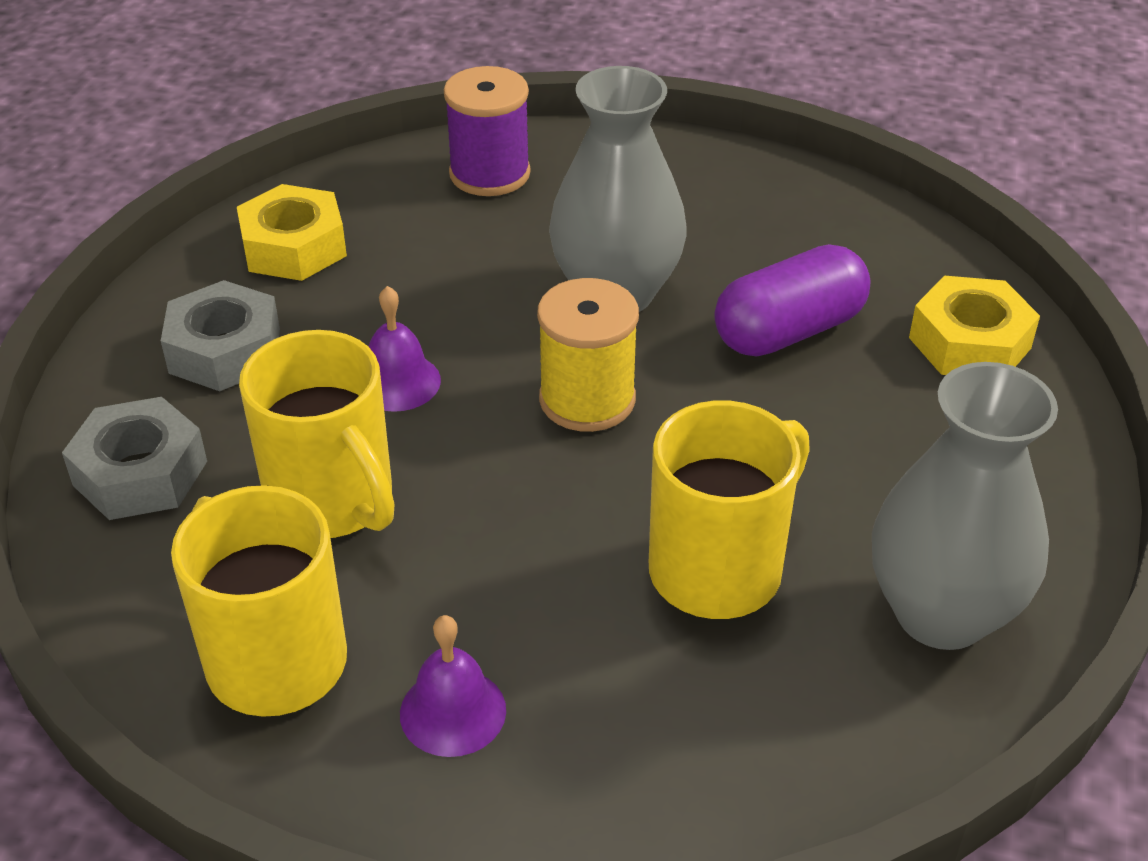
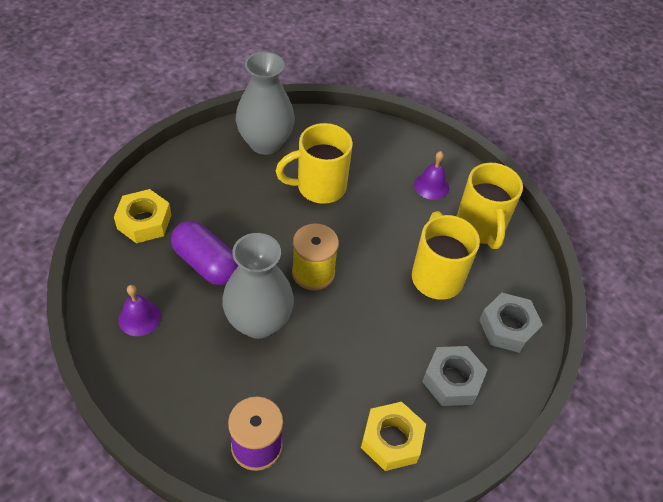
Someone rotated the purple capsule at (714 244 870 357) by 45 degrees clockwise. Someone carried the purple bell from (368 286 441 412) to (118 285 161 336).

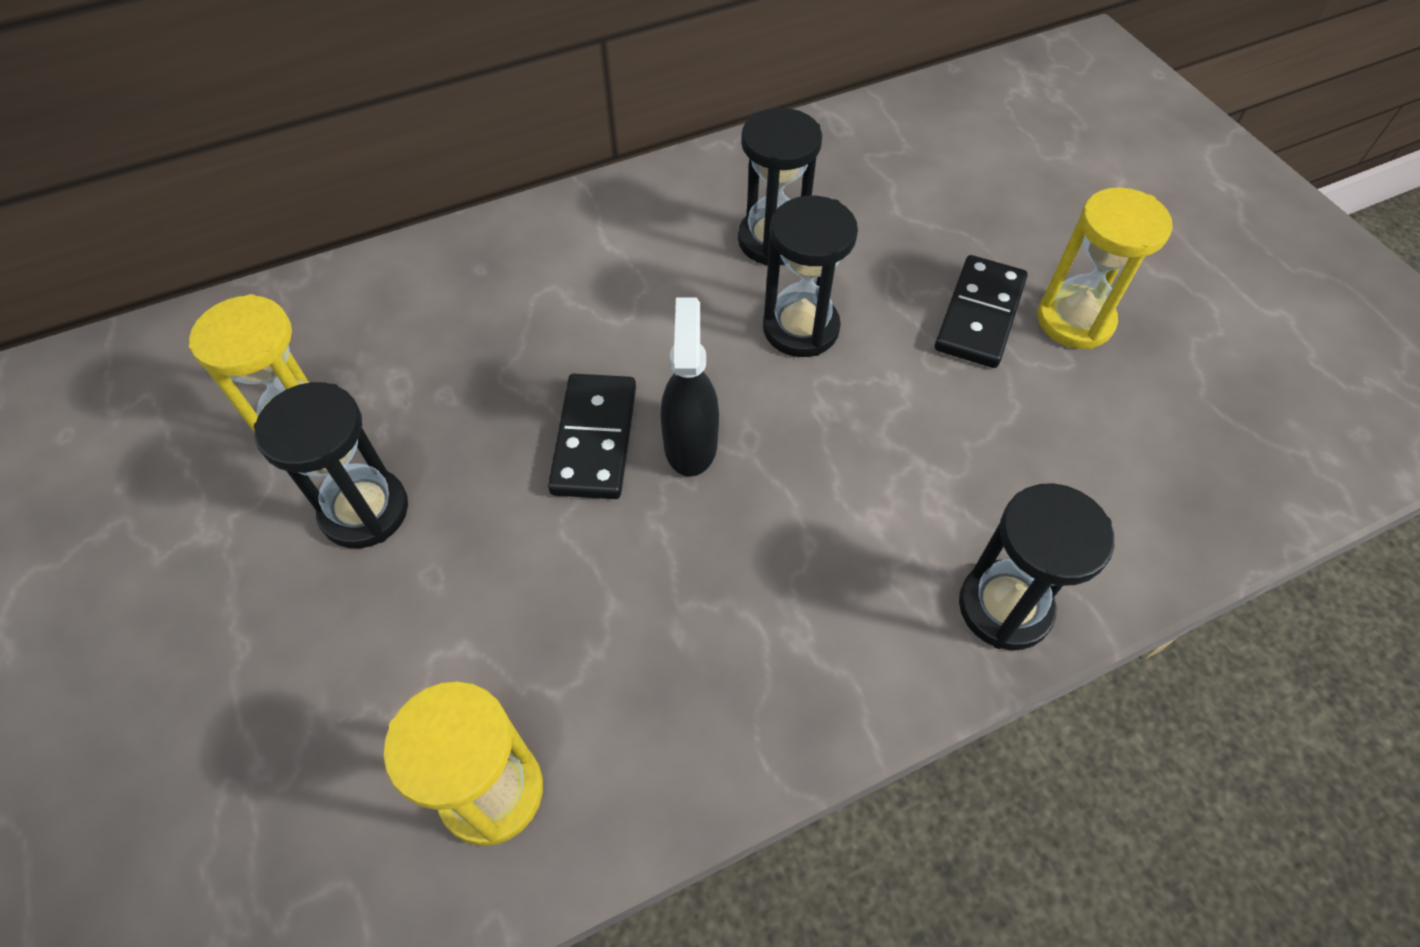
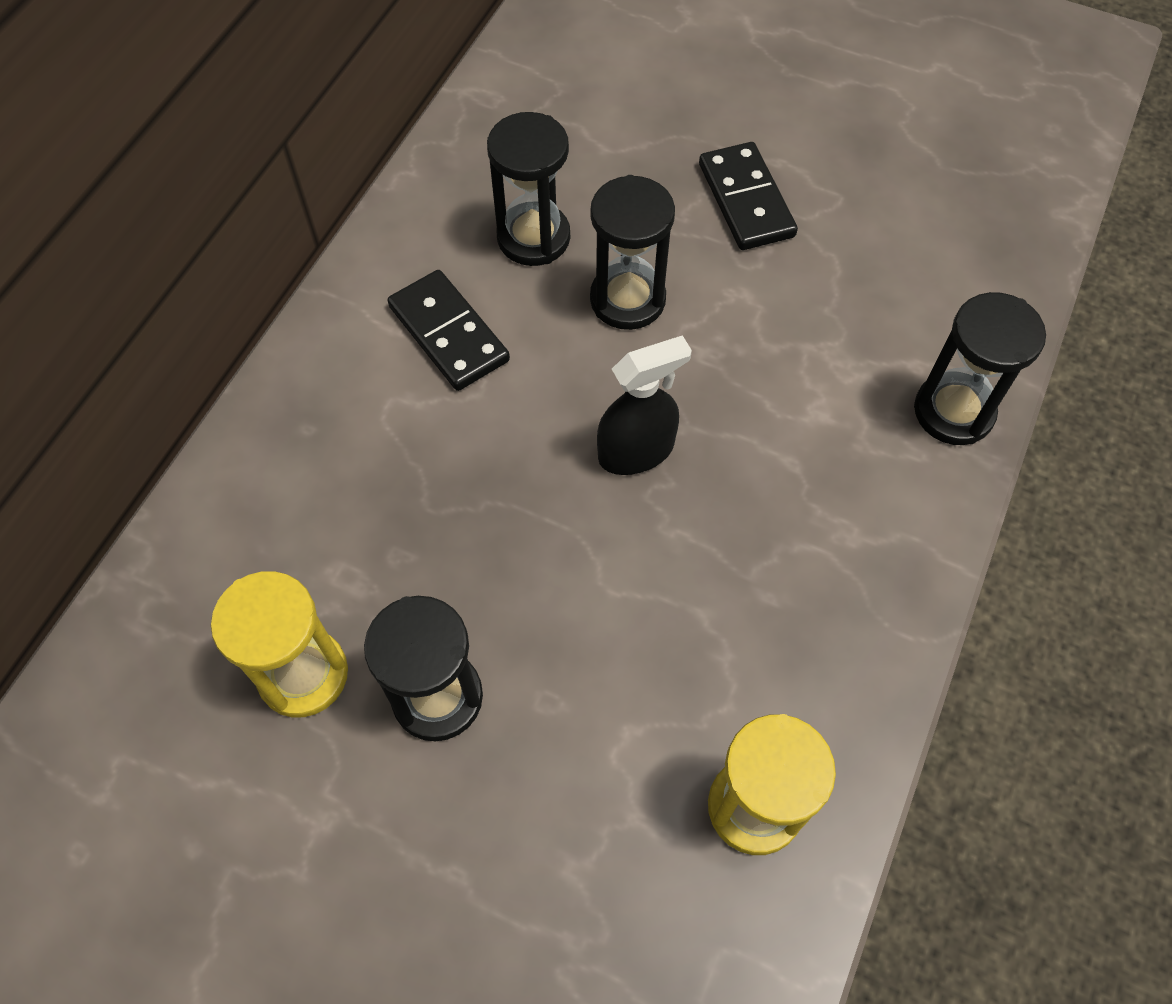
Someone took away the yellow hourglass at (1037 187 1173 349). Someone rotated the black spray bottle at (661 297 719 477) by 105 degrees clockwise. Someone carried the black domino from (548 374 636 499) to (387 270 510 391).

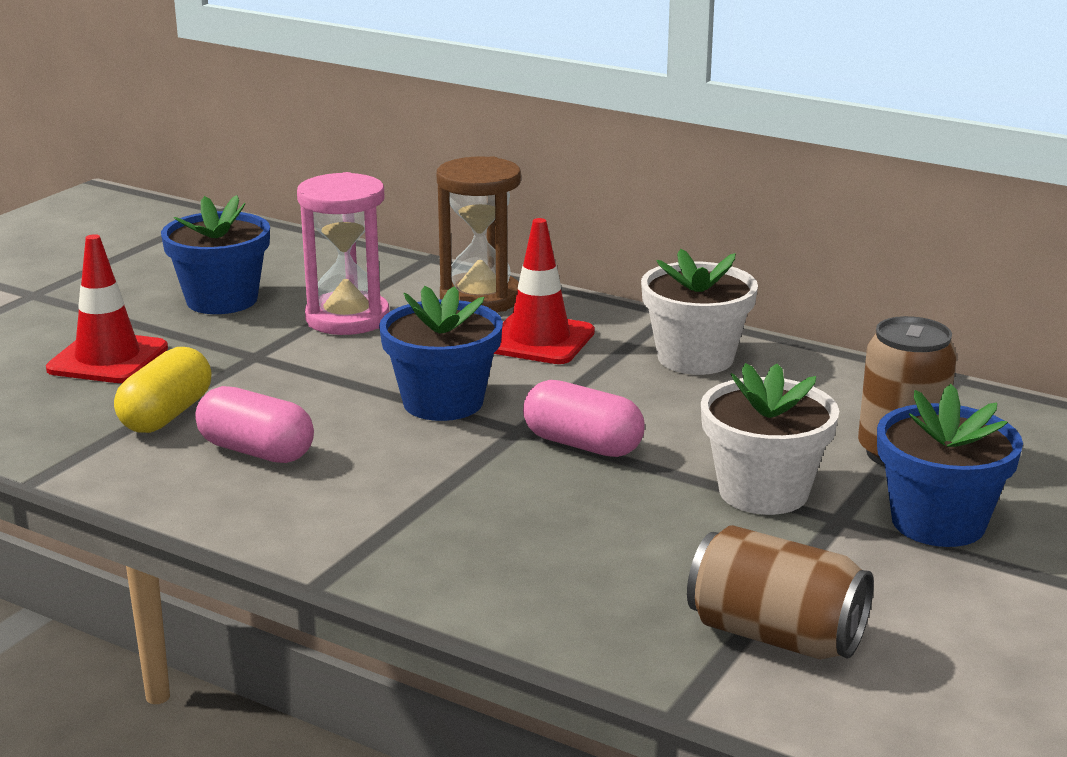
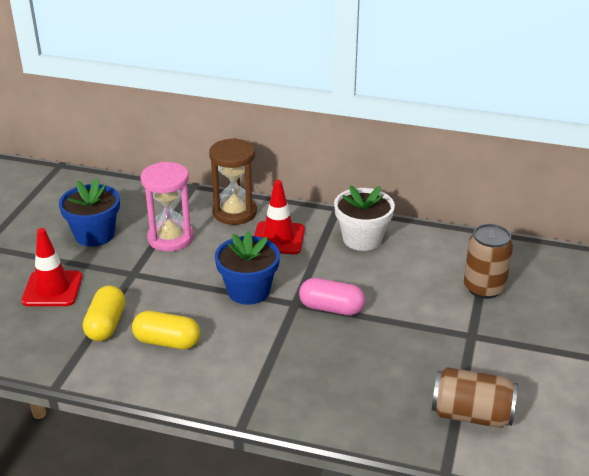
Someone took away the white flower pot at (701 363 839 515). Someone took away the blue flower pot at (877 384 1023 547). Someone repainted the pink capsule at (195 386 314 463), which became the yellow capsule at (132 311 200 349).

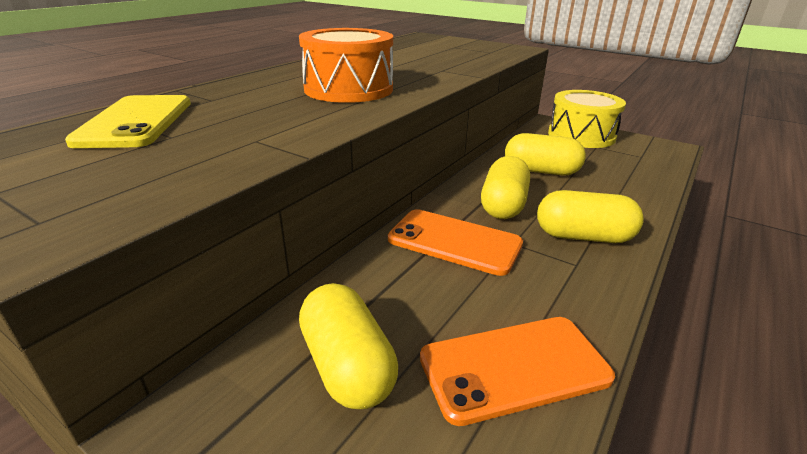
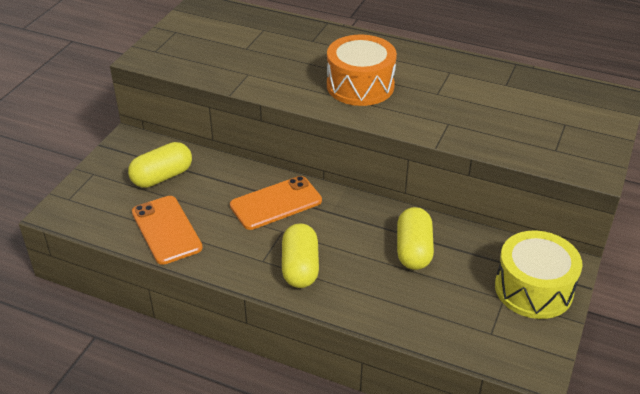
Someone took away the yellow phone at (65 95 191 148). Someone took away the yellow capsule at (481 156 530 219). Someone rotated the orange phone at (388 209 523 276) by 45 degrees clockwise.

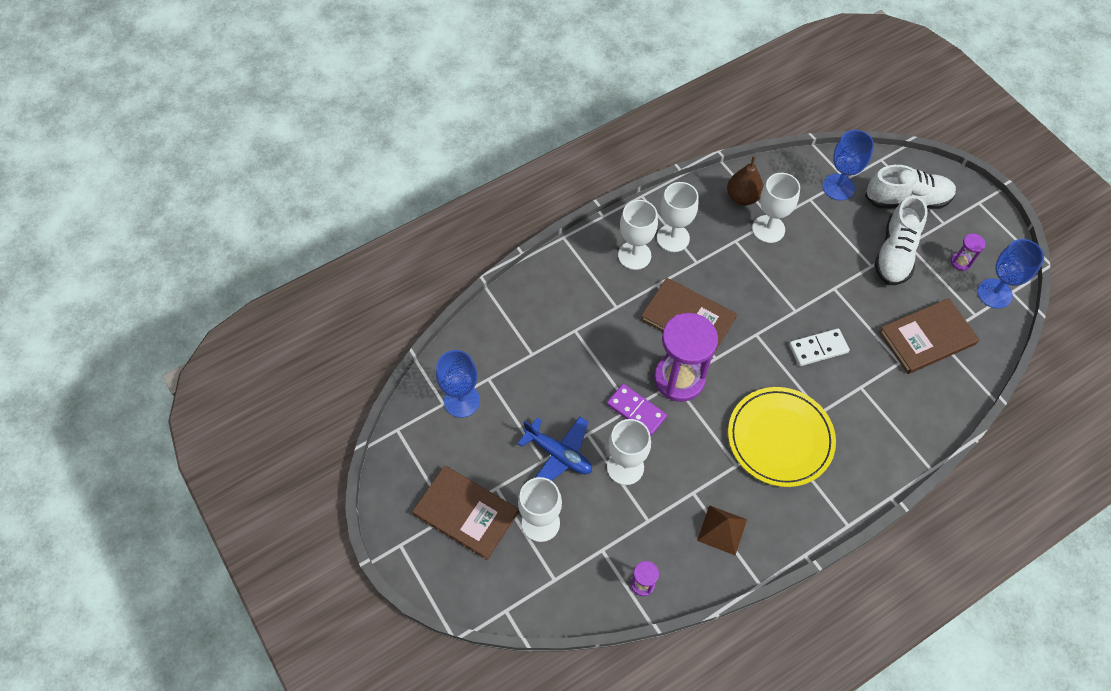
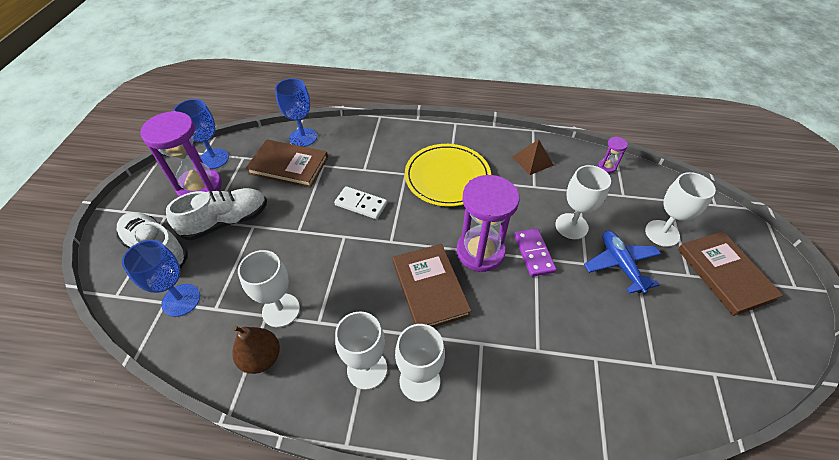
Someone scaled the purple hourglass at (951 234 985 271) by 2.33. Someone carried the blue goblet from (436 350 480 418) to (275 78 317 147).

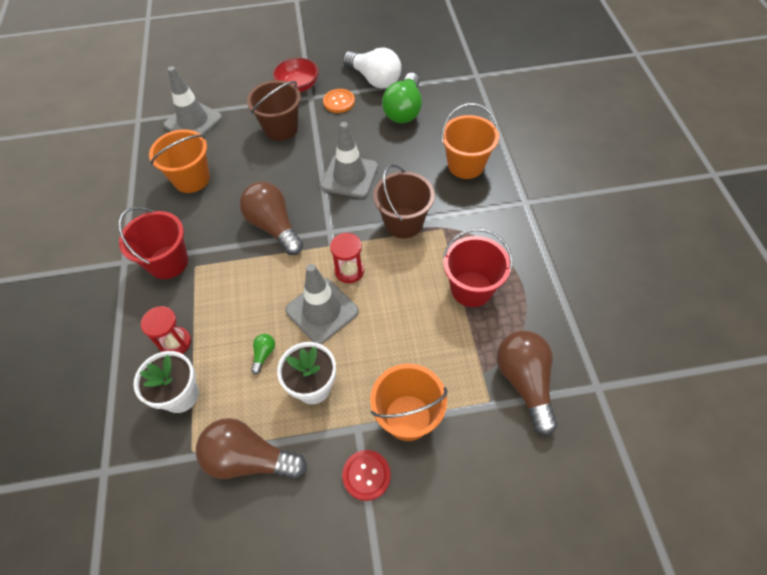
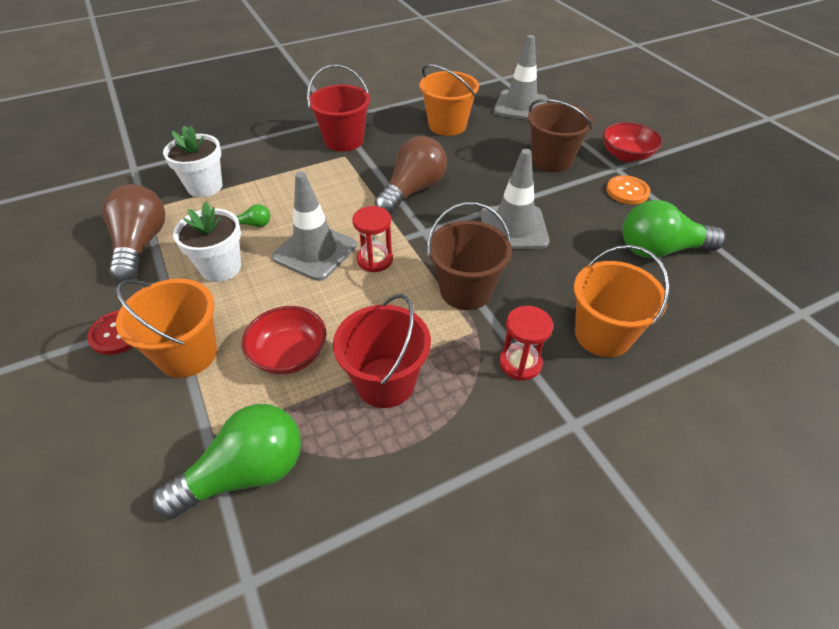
Someone took away the white light bulb at (343 48 401 88). Someone carried the red hourglass from (141 306 191 354) to (499 306 553 381). Someone repainted the brown light bulb at (497 331 558 436), which became the green light bulb at (153 404 301 519). Someone put down the red bowl at (242 306 327 374).

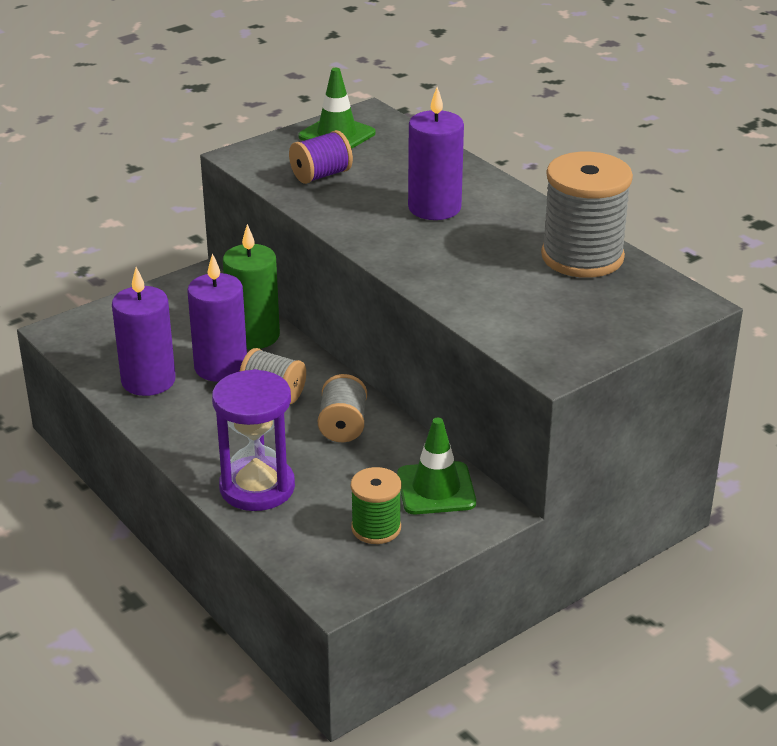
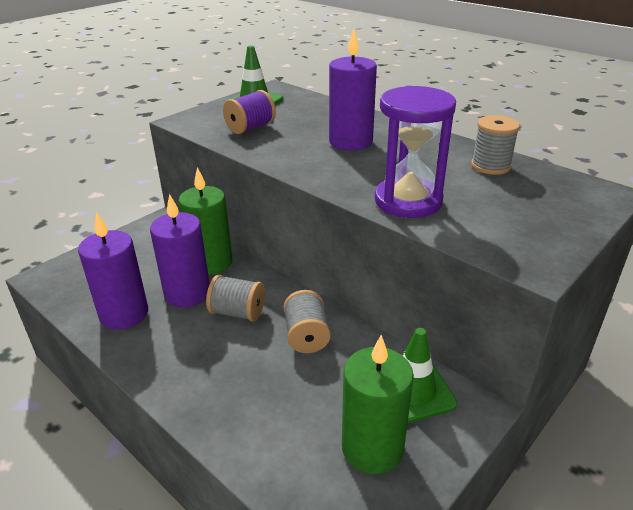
Someone scaled the grey spool at (541 152 633 278) by 0.56. Someone carried the purple hourglass from (212 369 295 511) to (375 86 456 218). Someone swapped the green spool at (351 467 402 544) for the green candle at (342 335 414 474).

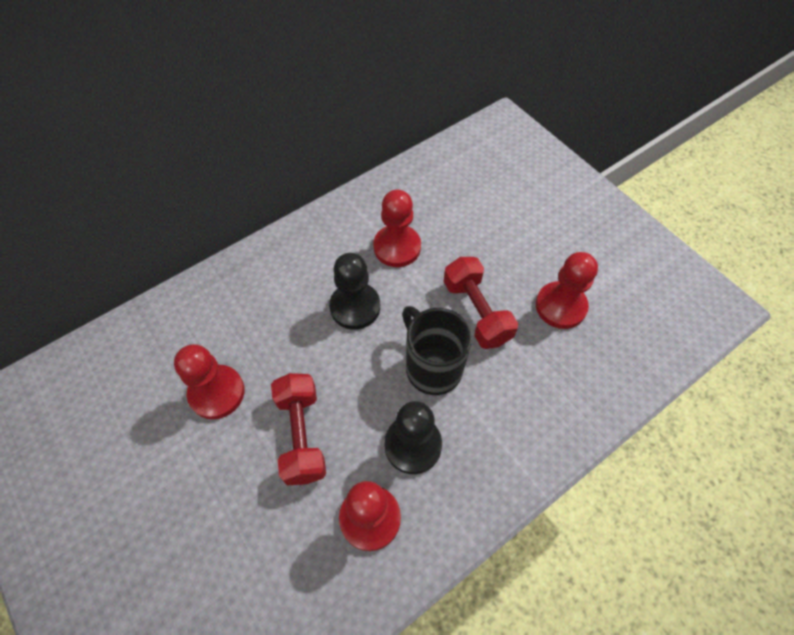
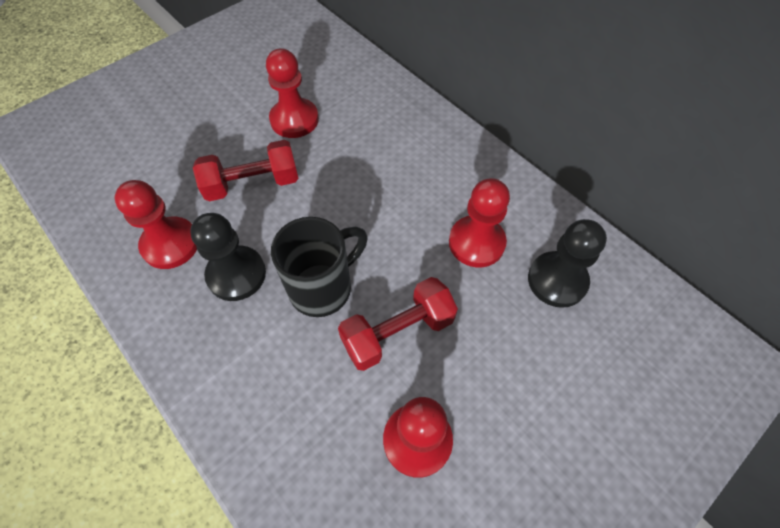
Someone carried the black pawn from (329 253 380 330) to (528 219 607 308).

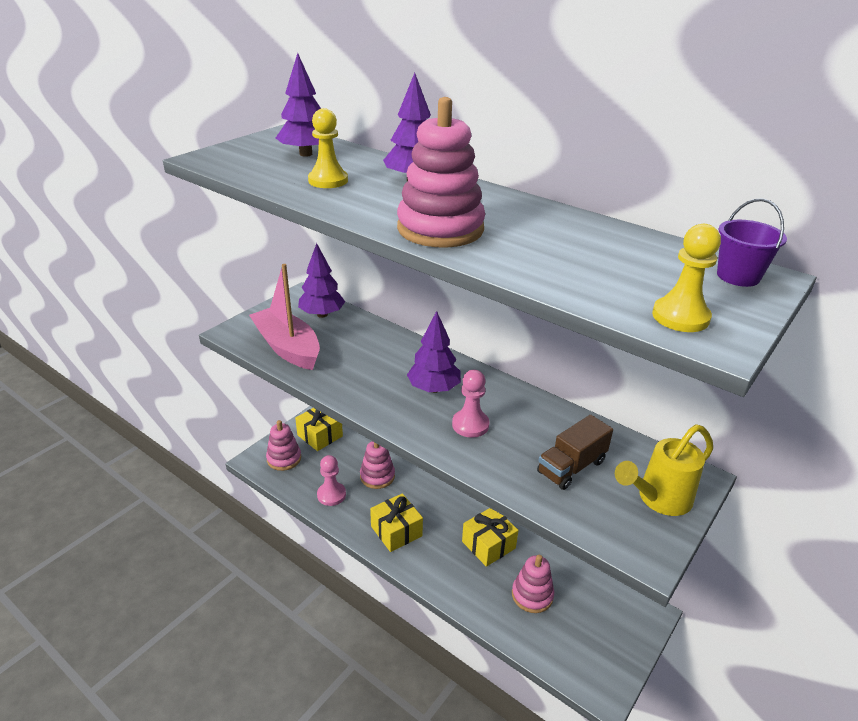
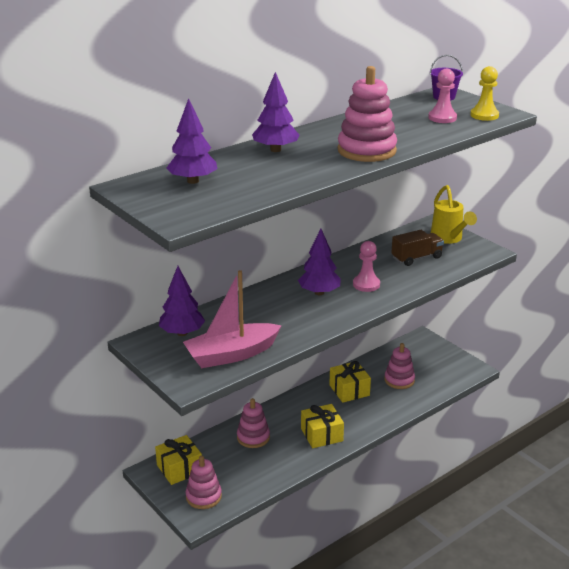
Someone took away the yellow pawn at (308 108 348 188). Someone rotated the brown truck at (537 415 613 490) by 90 degrees counterclockwise. Someone carried the pink pawn from (317 455 346 506) to (428 69 457 123).

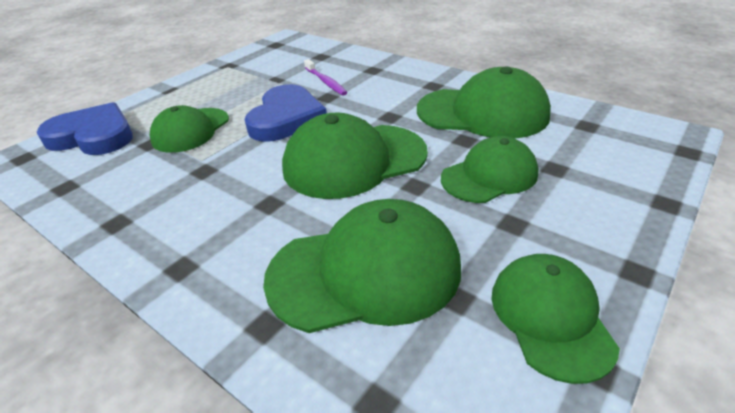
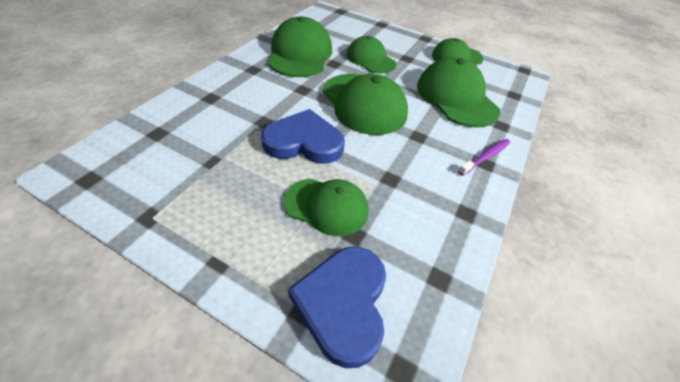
Someone carried the purple toothbrush from (304 59 348 96) to (458 139 510 176).

